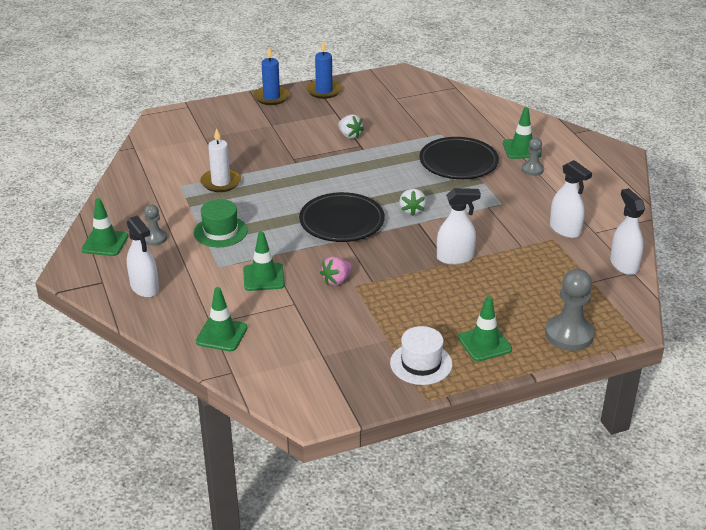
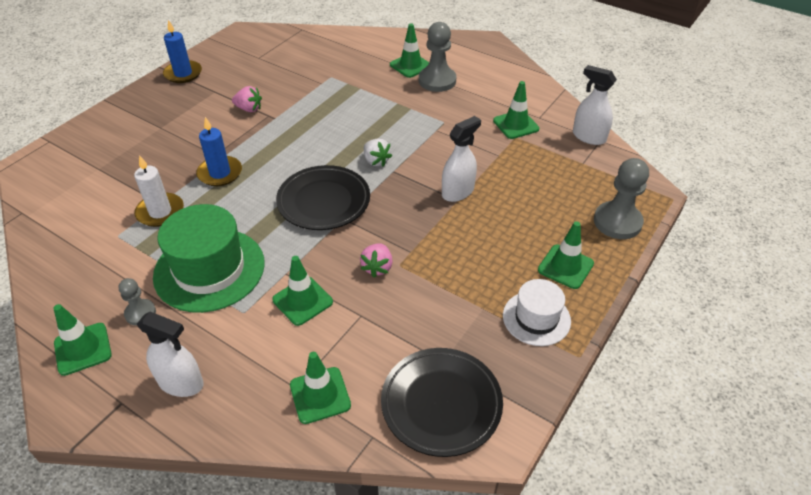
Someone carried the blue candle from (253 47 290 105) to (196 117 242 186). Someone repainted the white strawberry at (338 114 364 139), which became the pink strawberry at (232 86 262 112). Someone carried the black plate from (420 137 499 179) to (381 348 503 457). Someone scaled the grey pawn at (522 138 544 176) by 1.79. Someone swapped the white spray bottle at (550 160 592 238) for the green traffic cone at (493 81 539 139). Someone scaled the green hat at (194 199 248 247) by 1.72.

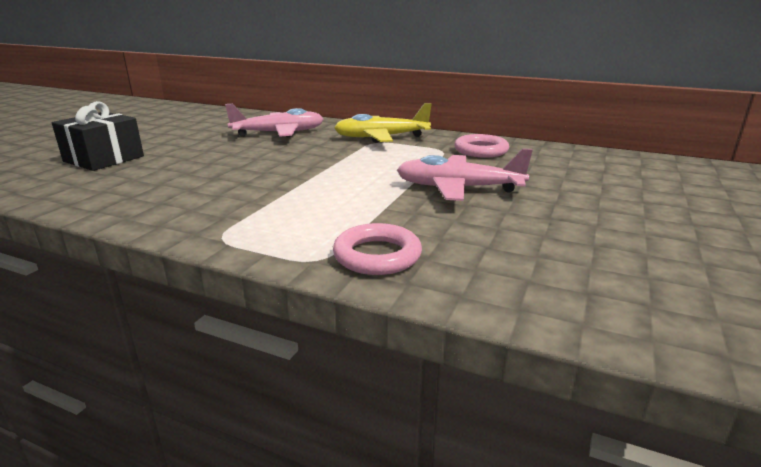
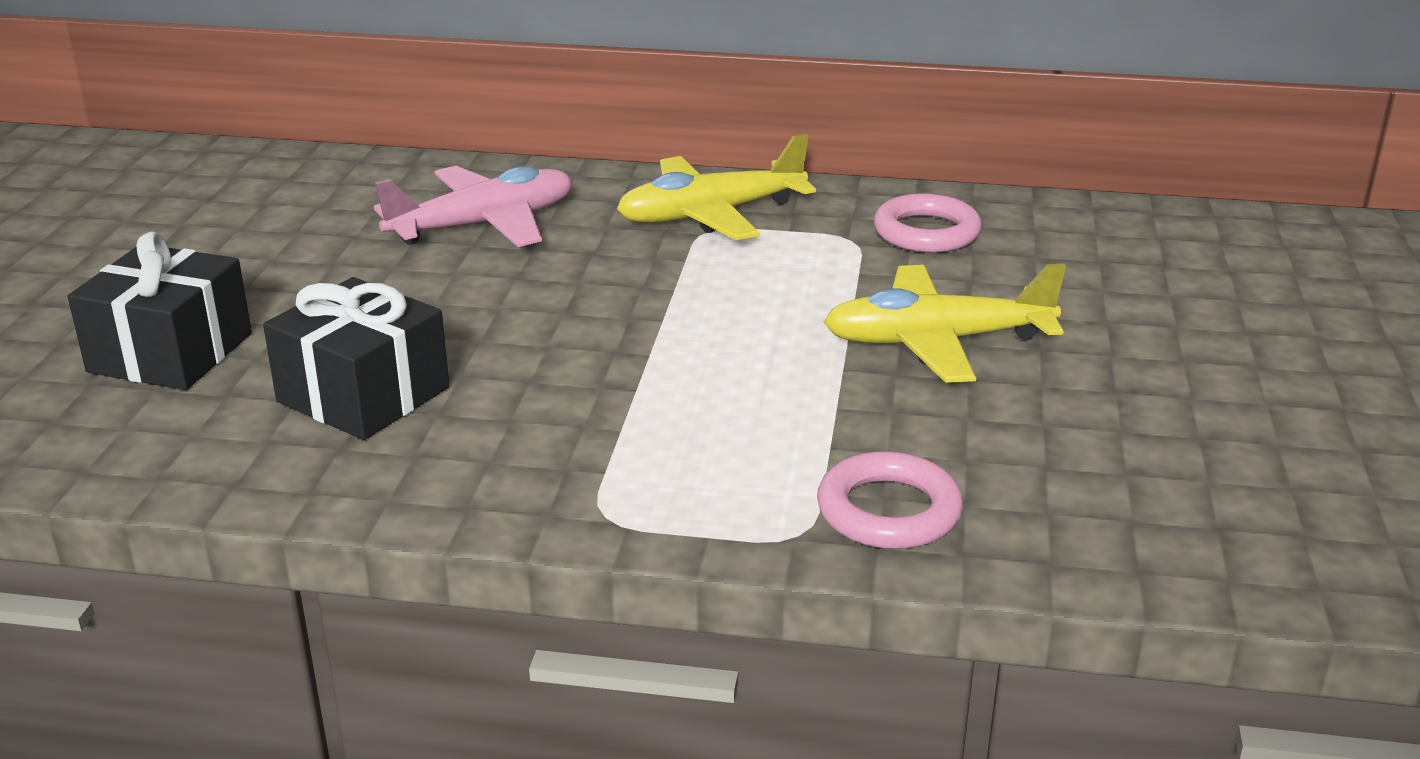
Someone repainted the pink plane at (397 148 533 201), which became the yellow plane at (824 264 1066 383). Someone put down the black gift at (263 277 449 440).

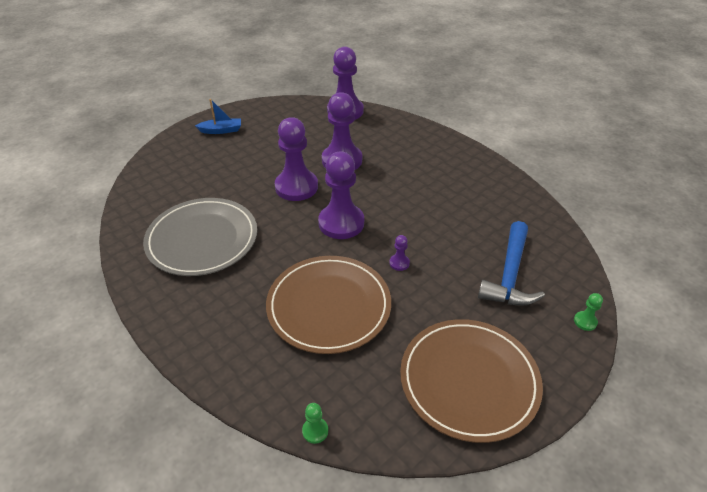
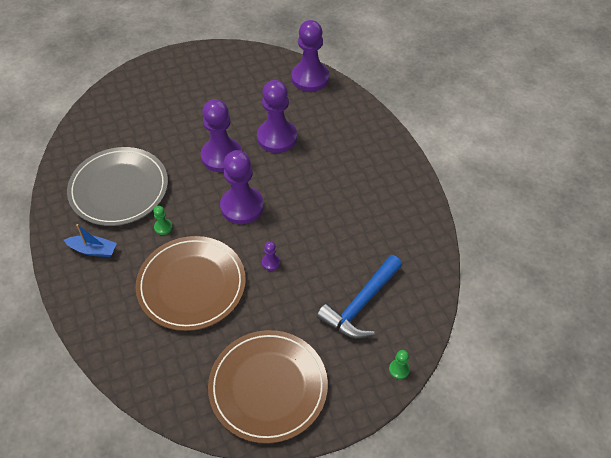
Someone carried the blue boat from (195 99 241 134) to (64 224 117 257). Someone carried the green pawn from (302 403 328 444) to (153 206 172 235).

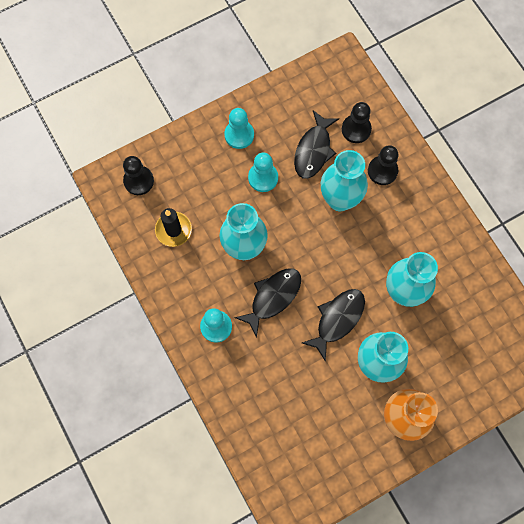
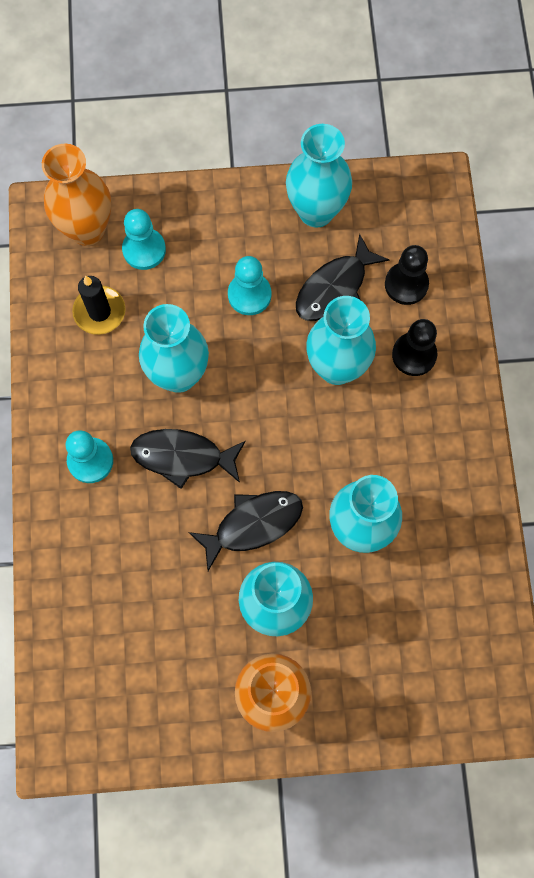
Someone carried the turquoise pawn from (224 108 254 149) to (122 209 166 270). Someone swapped the black pawn at (123 156 154 195) for the orange vase at (42 144 111 246). Someone rotated the black fish at (234 269 301 338) by 150 degrees counterclockwise. Someone put down the turquoise vase at (286 124 352 228).

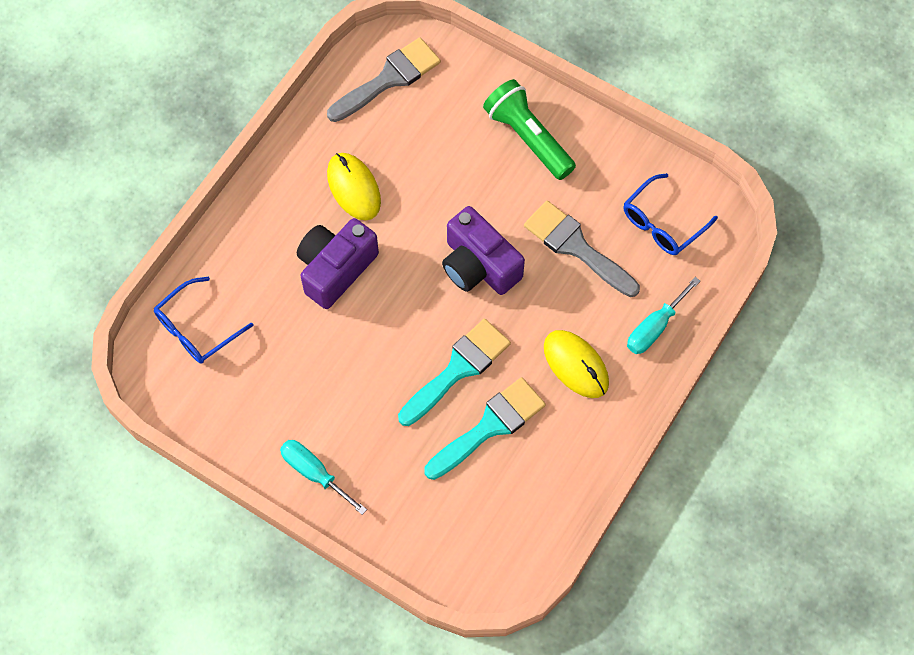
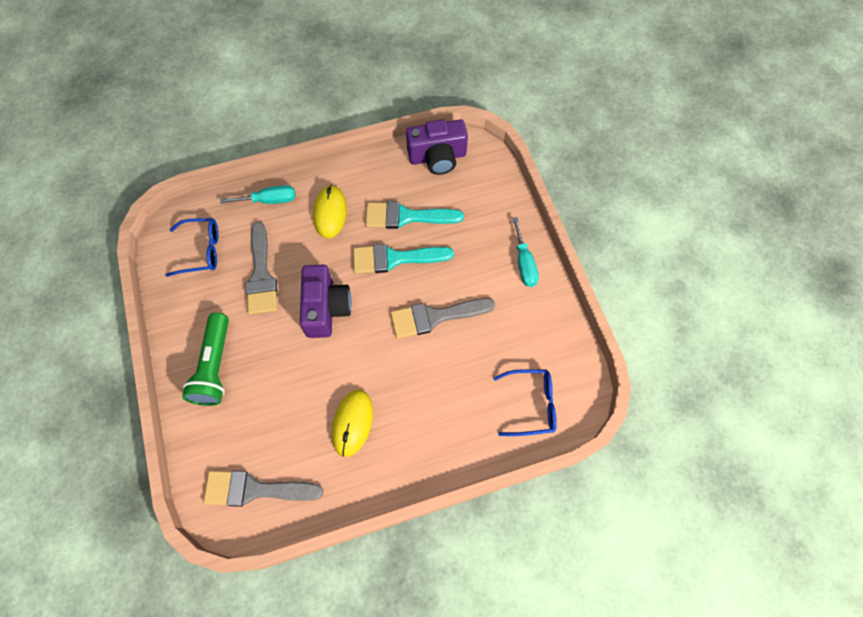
Someone carried the purple camera from (297 218 379 309) to (406 119 468 175). Someone put down the grey brush at (390 298 495 339).

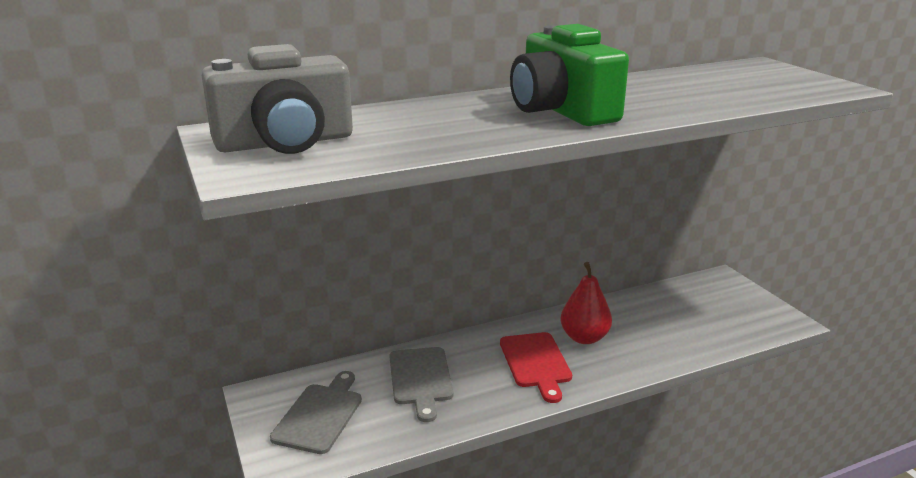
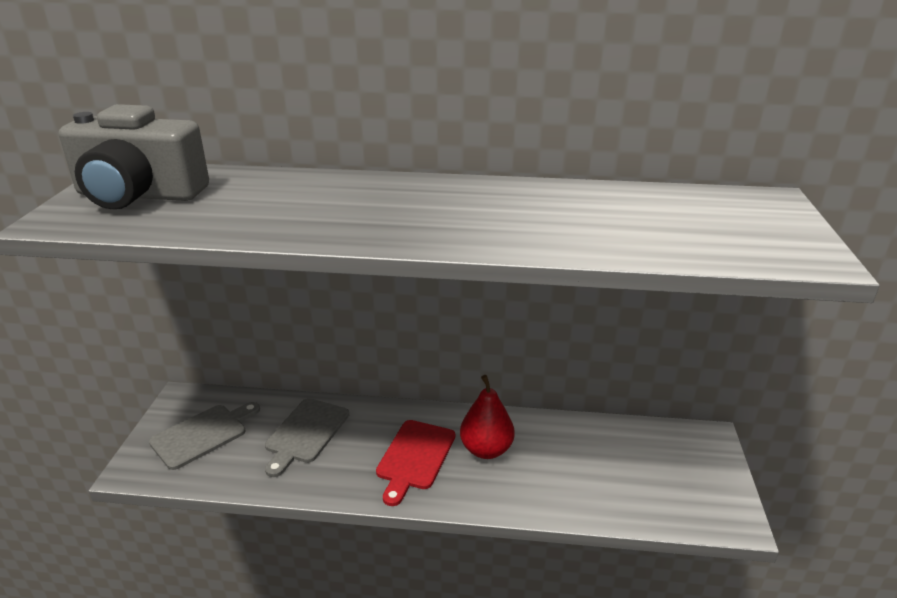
Someone took away the green camera at (510 24 629 126).

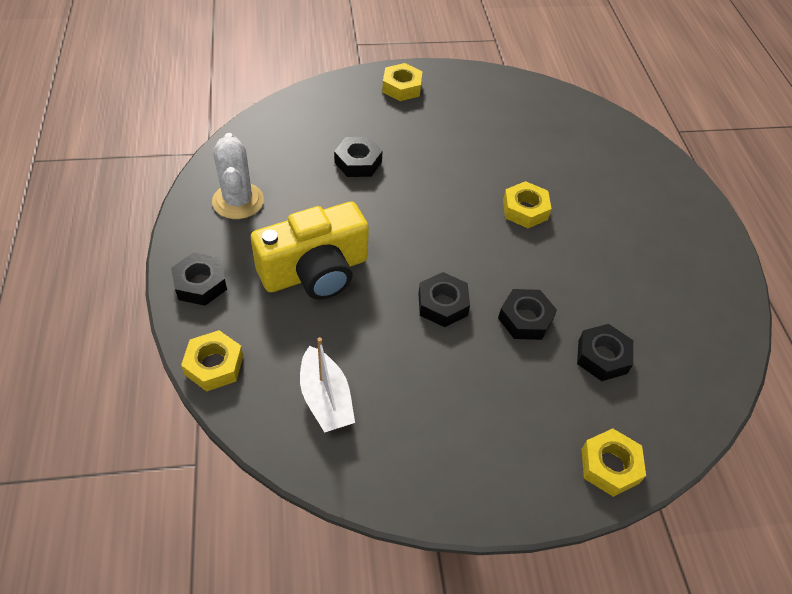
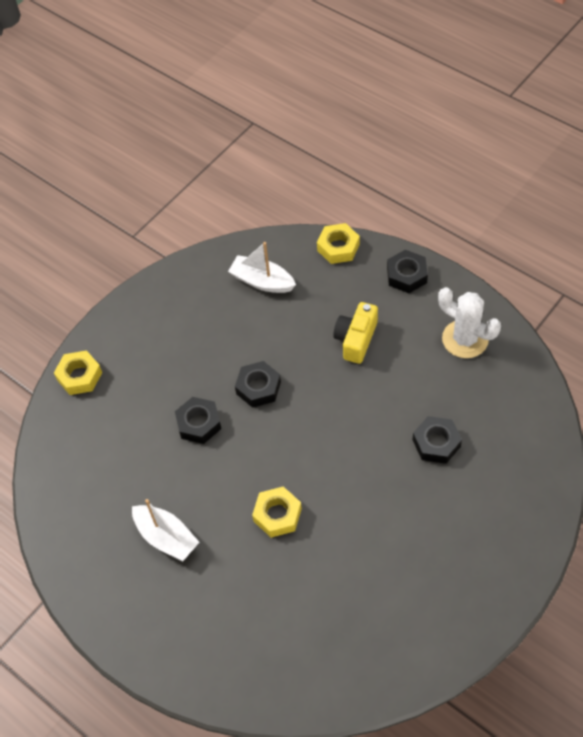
Someone took away the yellow nut at (382 63 423 101). Someone scaled the yellow camera at (251 202 369 300) by 0.60. Someone took away the black nut at (577 324 633 381). Someone put down the white boat at (132 499 200 561).

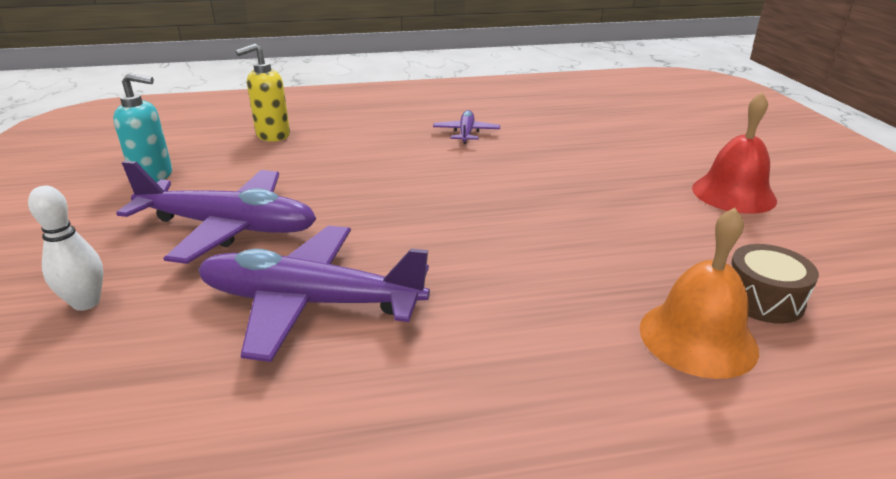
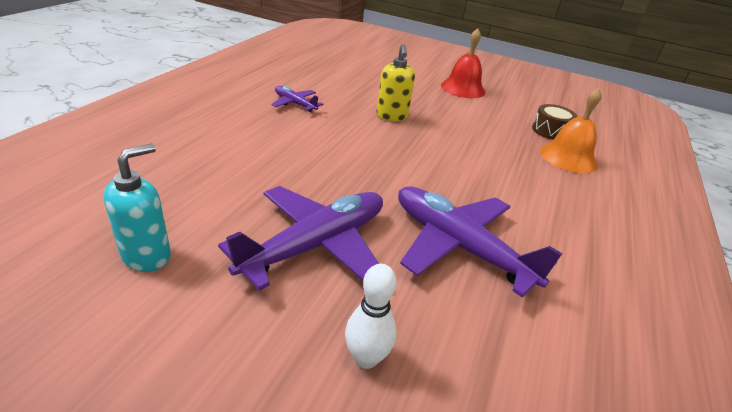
Someone carried the yellow soap dispenser from (235 44 290 142) to (376 44 415 121). Someone rotated the purple plane at (198 226 430 362) by 90 degrees clockwise.

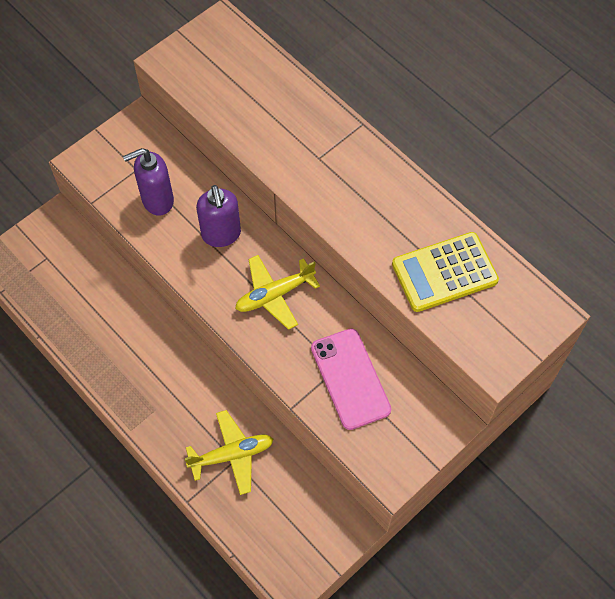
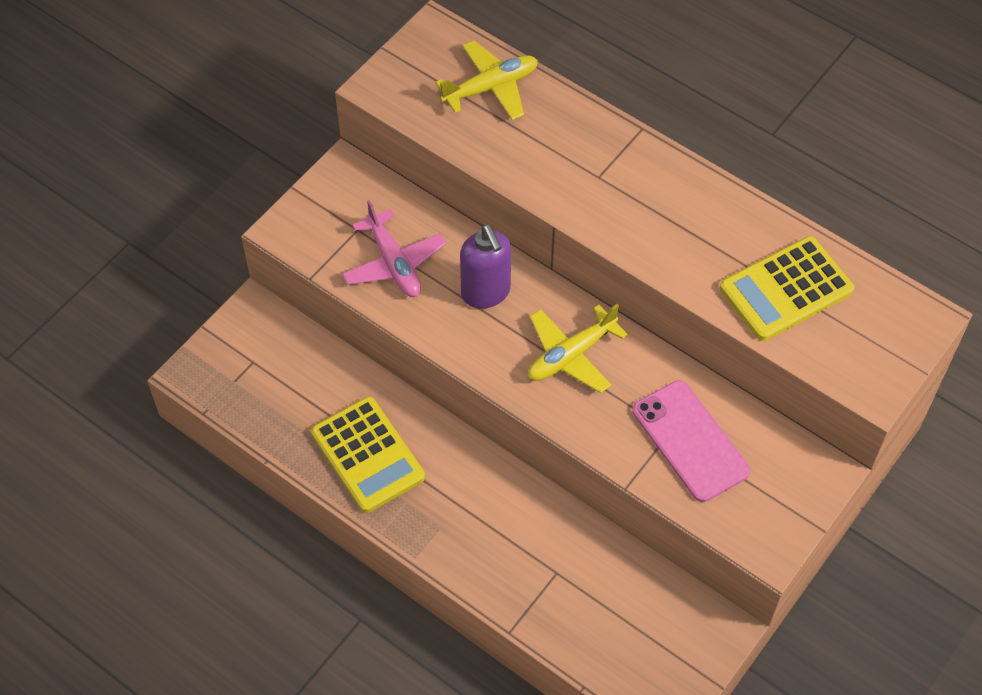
Someone swapped the purple soap dispenser at (123 148 174 216) for the pink plane at (342 200 446 297). Someone carried the yellow plane from (184 410 274 495) to (435 41 538 120). Someone put down the yellow calculator at (311 397 425 513).

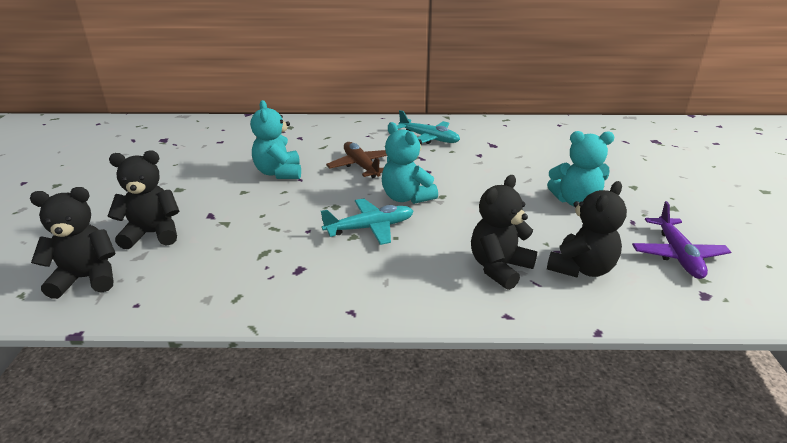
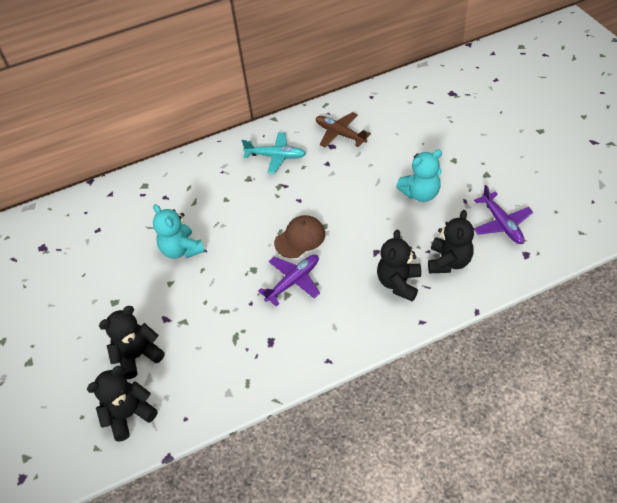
Someone swapped the turquoise teddy bear at (382 122 438 204) for the brown cap at (274 215 325 258). Someone carried the brown plane from (326 142 387 178) to (316 112 371 148). Someone repainted the turquoise plane at (321 198 414 245), which became the purple plane at (258 255 320 306).

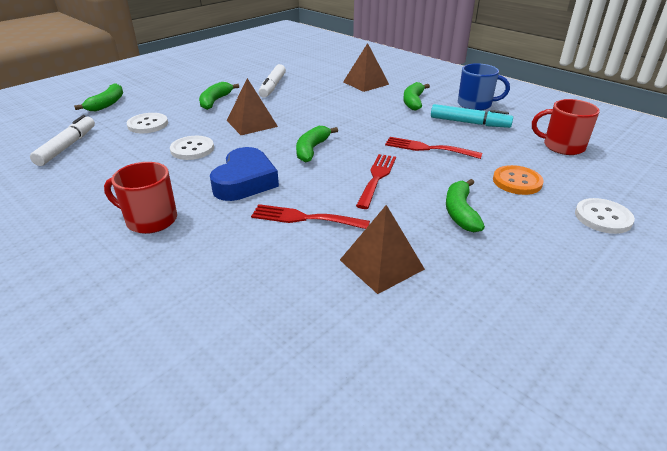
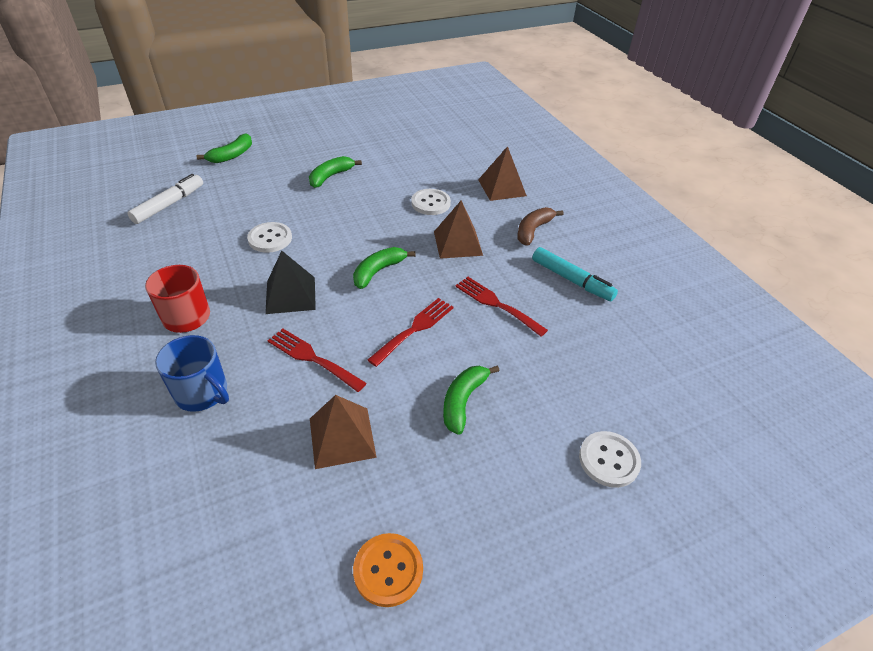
Someone carried the blue mug from (458 63 510 110) to (155 335 229 412). Someone took away the white marker at (259 64 286 98). Someone carried the brown pyramid from (227 78 278 135) to (434 200 483 259). Someone repainted the green banana at (403 82 430 110), which became the brown banana at (517 207 564 245). Someone took away the red mug at (532 99 600 155). Someone carried the white button from (127 113 168 133) to (411 189 451 215). Someone swapped the blue heart at (210 147 279 201) for the black pyramid at (265 251 316 314). Someone carried the orange button from (493 165 544 195) to (353 533 423 607).

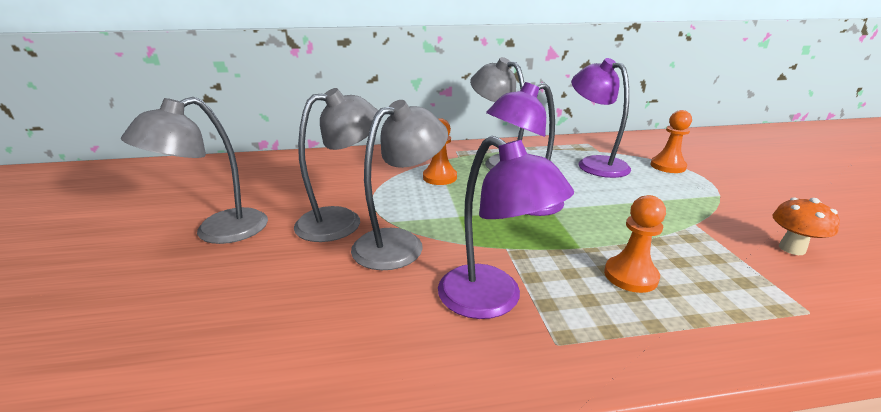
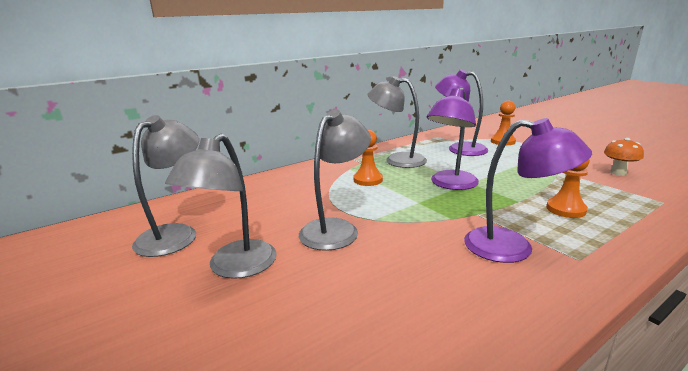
Someone carried the grey lamp from (351 100 448 270) to (132 115 199 257).

